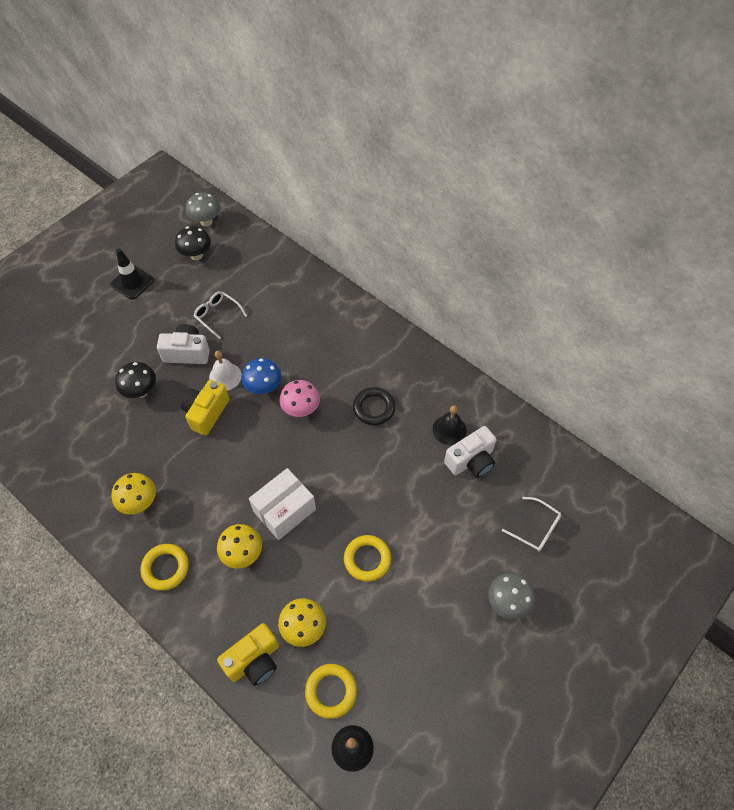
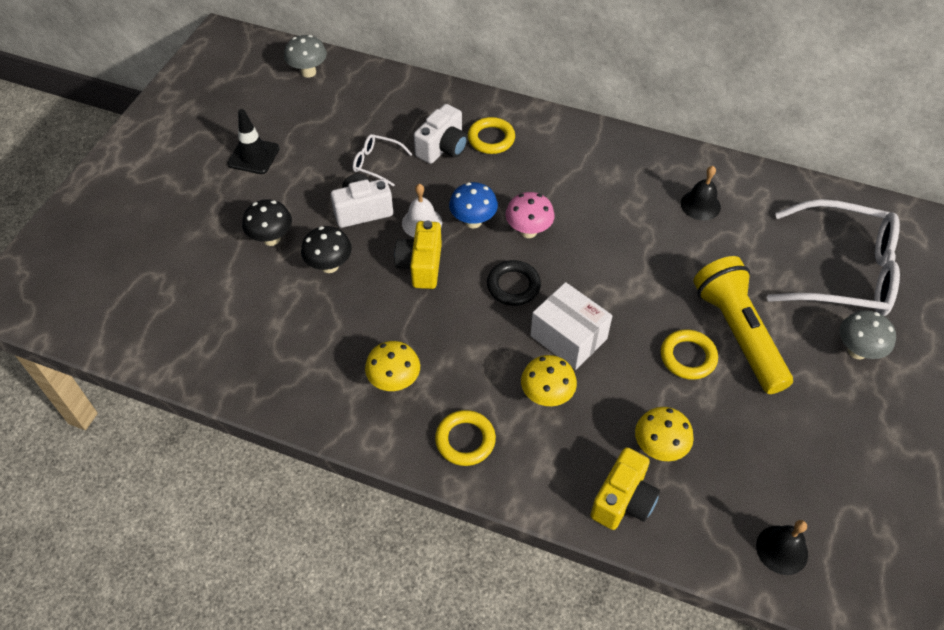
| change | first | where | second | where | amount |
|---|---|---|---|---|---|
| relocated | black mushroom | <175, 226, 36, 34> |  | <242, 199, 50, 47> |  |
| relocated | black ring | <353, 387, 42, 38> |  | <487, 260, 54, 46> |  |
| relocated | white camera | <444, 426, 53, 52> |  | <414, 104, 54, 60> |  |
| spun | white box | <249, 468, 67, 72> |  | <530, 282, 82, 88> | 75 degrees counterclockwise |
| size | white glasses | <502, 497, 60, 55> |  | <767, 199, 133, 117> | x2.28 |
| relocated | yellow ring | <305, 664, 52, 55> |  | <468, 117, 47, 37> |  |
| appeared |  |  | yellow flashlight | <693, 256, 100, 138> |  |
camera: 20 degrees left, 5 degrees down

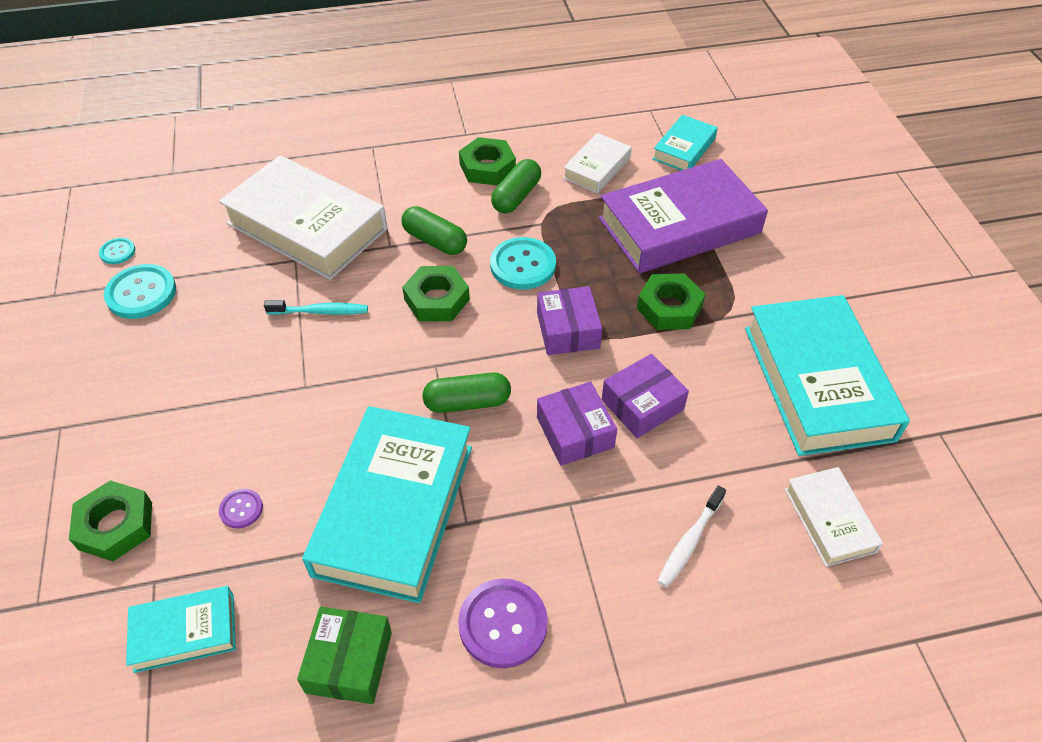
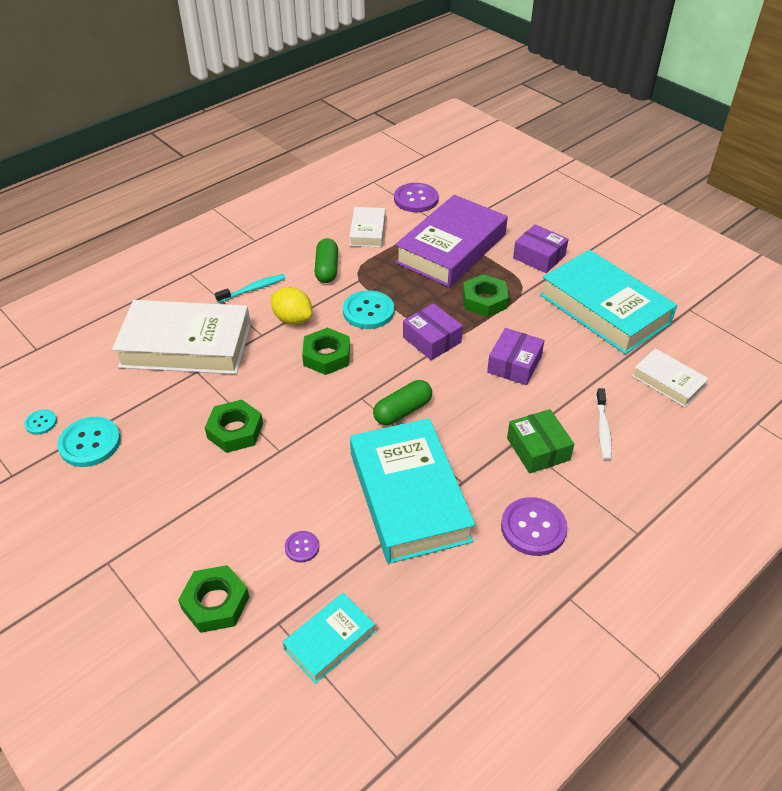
| change | first | where | second | where | amount |
|---|---|---|---|---|---|
| exchanged | turquoise book | <652, 115, 66, 56> | purple button | <394, 183, 45, 29> |  |
| relocated | green nut | <459, 137, 57, 49> |  | <205, 400, 58, 53> |  |
| exchanged | green capsule | <401, 206, 66, 49> | yellow lemon | <271, 287, 41, 38> |  |
| relocated | turquoise toothbrush | <264, 300, 104, 15> |  | <215, 274, 71, 29> |  |
| relocated | purple box | <537, 382, 80, 84> |  | <513, 224, 55, 49> |  |
| relocated | green box | <297, 607, 95, 97> |  | <507, 409, 67, 65> |  |
camera: 30 degrees left, 5 degrees down

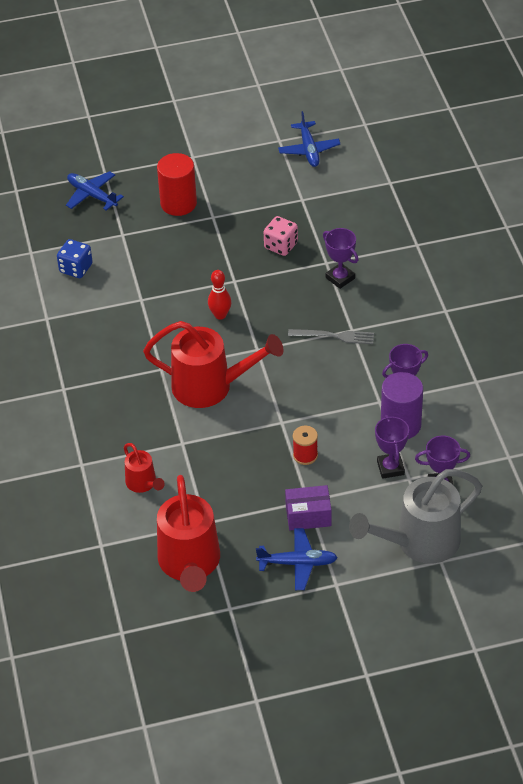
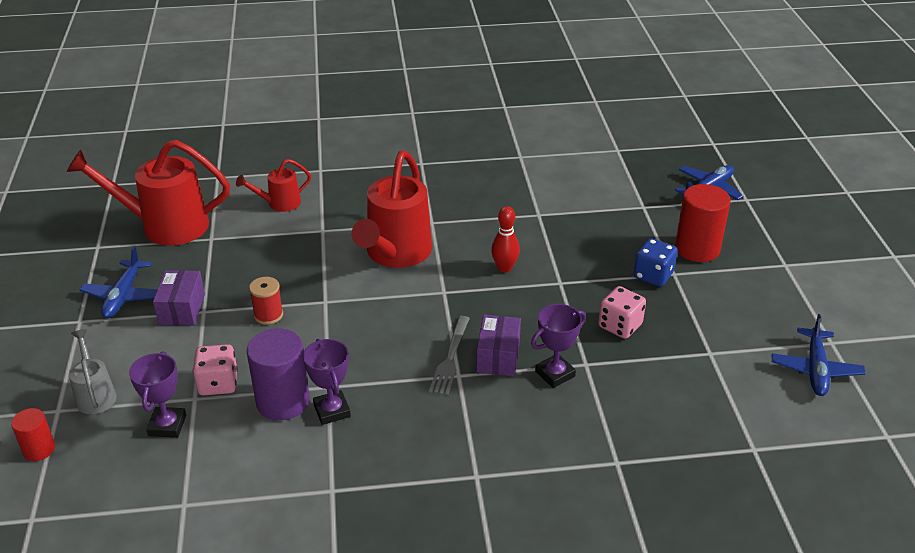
| change | first | where | second | where | amount |
|---|---|---|---|---|---|
| spun | blue plane | <278, 111, 62, 56> |  | <772, 314, 94, 82> | 75 degrees counterclockwise |
| relocated | blue dice | <57, 239, 36, 39> |  | <634, 238, 44, 49> |  |
| exchanged | purple trophy | <375, 415, 34, 64> | pink dice | <193, 344, 45, 51> |  |
| size | grey watering can | <349, 469, 133, 95> |  | <69, 329, 48, 85> | x0.51 |
| appeared |  |  | purple box | <476, 314, 45, 62> |  |
| appeared |  |  | red cylinder | <11, 408, 44, 53> |  |
camera: 95 degrees right, 10 degrees down

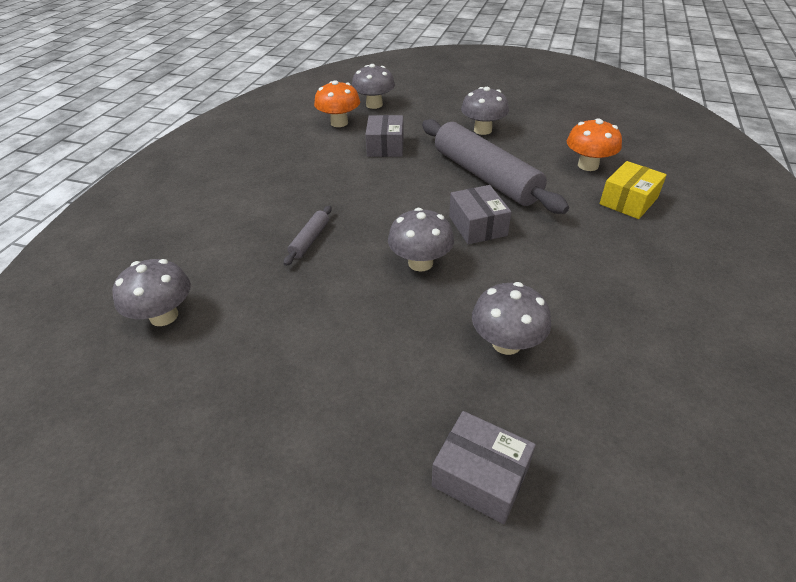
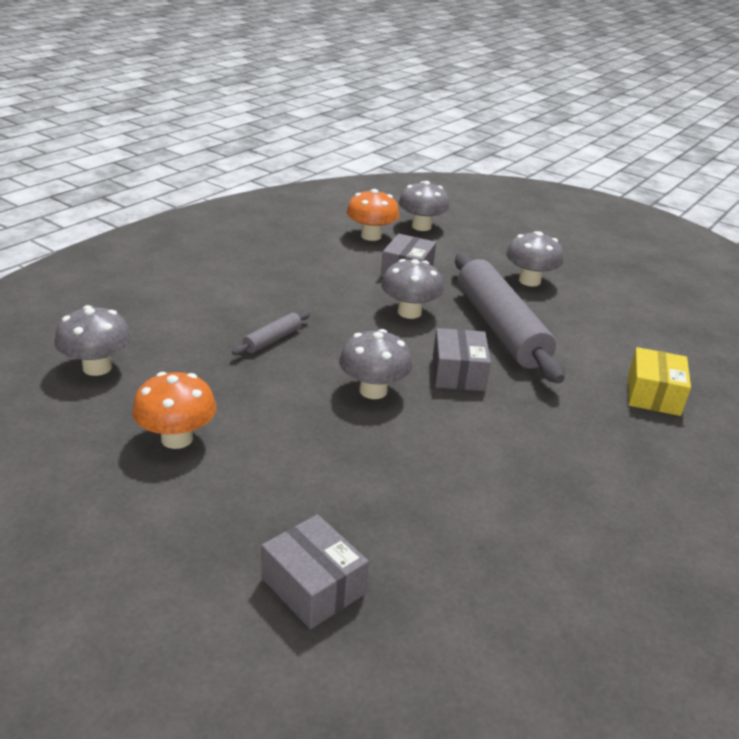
| change | first | where | second | where | amount |
|---|---|---|---|---|---|
| relocated | orange mushroom | <567, 118, 55, 53> |  | <132, 372, 84, 77> |  |
| spun | yellow box | <600, 161, 67, 58> |  | <628, 347, 63, 69> | 45 degrees counterclockwise |
| relocated | grey mushroom | <472, 282, 79, 73> |  | <381, 259, 63, 60> |  |
camera: 15 degrees right, 10 degrees down

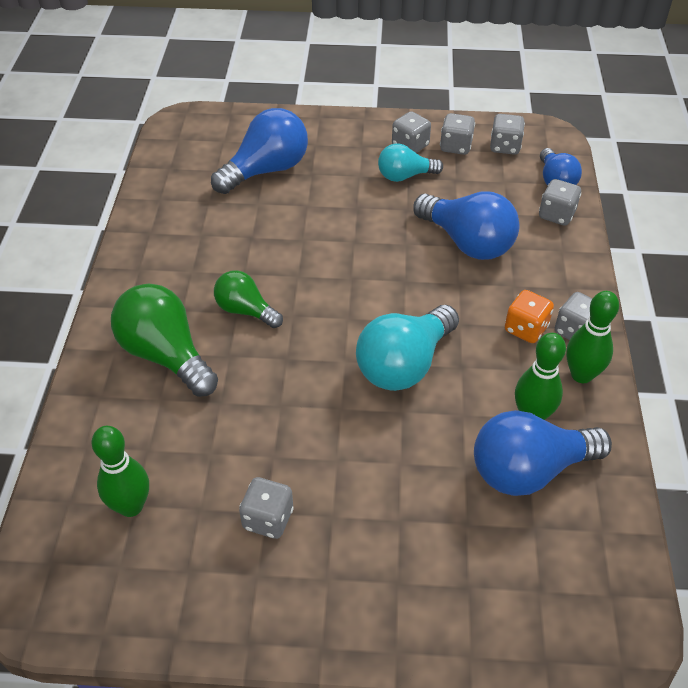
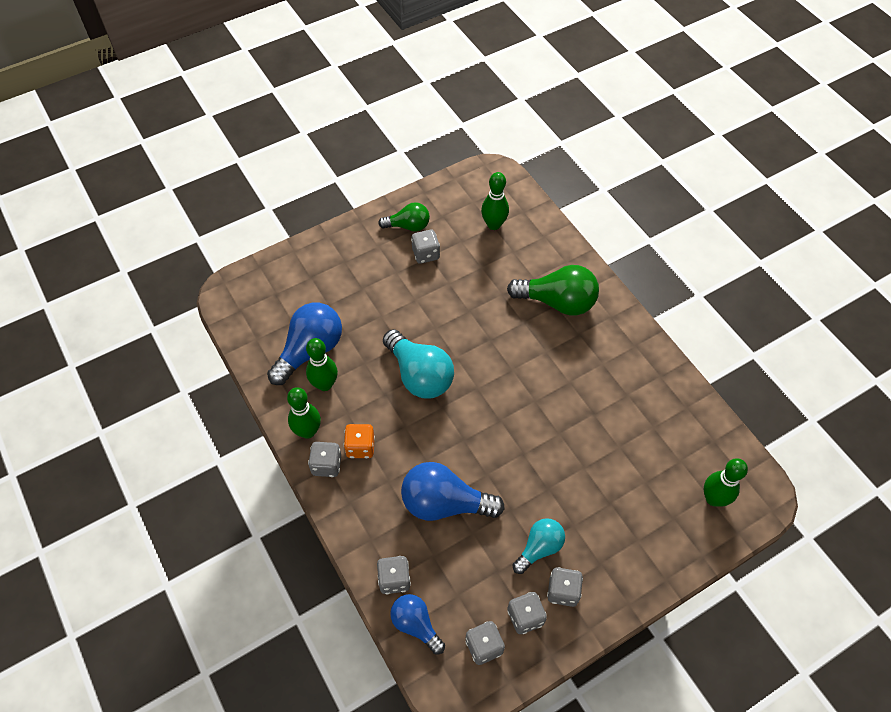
| change | first | where | second | where | amount |
|---|---|---|---|---|---|
| missing | blue light bulb | <211, 108, 97, 86> |  |  |  |
| relocated | green light bulb | <214, 271, 69, 57> |  | <378, 202, 52, 30> |  |
| spun | turquoise light bulb | <356, 305, 103, 86> |  | <383, 329, 71, 69> | 135 degrees clockwise |
| appeared |  |  | green bowling pin | <704, 458, 44, 49> |  |
camera: 145 degrees right, 10 degrees up

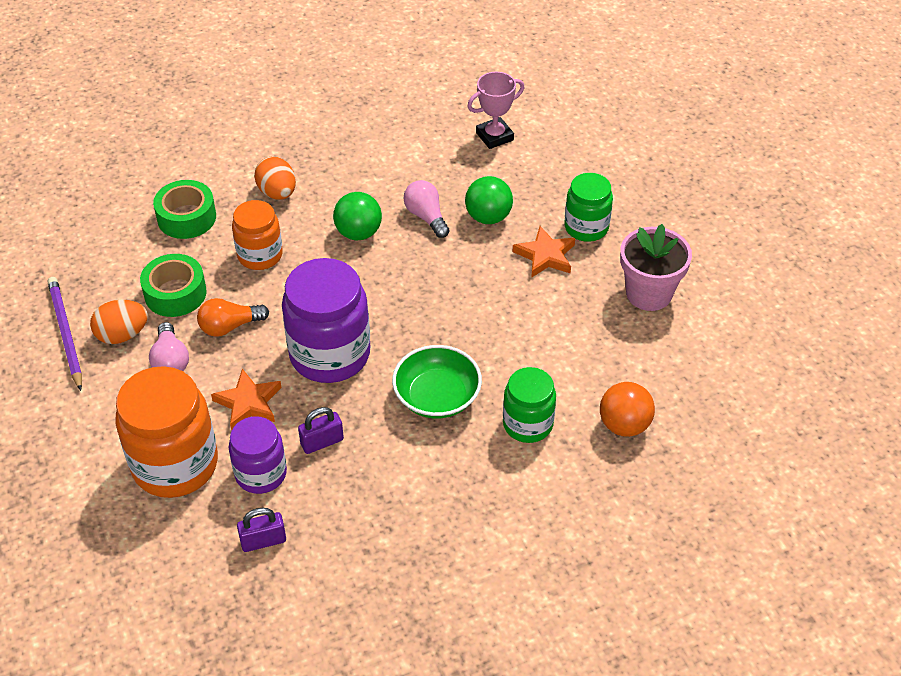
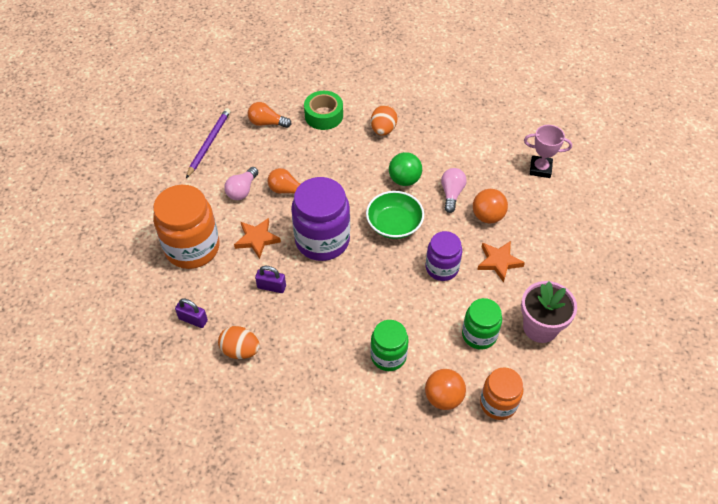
| change | first | where | second | where | amount |
|---|---|---|---|---|---|
| relocated | green jar | <565, 173, 48, 69> |  | <462, 298, 40, 52> |  |
| colour | green ball | <465, 176, 48, 48> | orange ball | <473, 189, 35, 35> |  |
| relocated | orange jar | <232, 200, 51, 70> |  | <480, 367, 43, 53> |  |
| missing | green tape | <140, 254, 67, 63> |  |  |  |
| relocated | orange egg | <90, 300, 58, 44> |  | <218, 326, 42, 33> |  |
| relocated | green bowl | <392, 345, 90, 73> |  | <366, 191, 58, 48> |  |
| relocated | purple jar | <229, 416, 58, 78> |  | <426, 231, 36, 50> |  |
| appeared |  |  | orange light bulb | <248, 102, 43, 26> |  |
camera: 40 degrees right, 5 degrees up

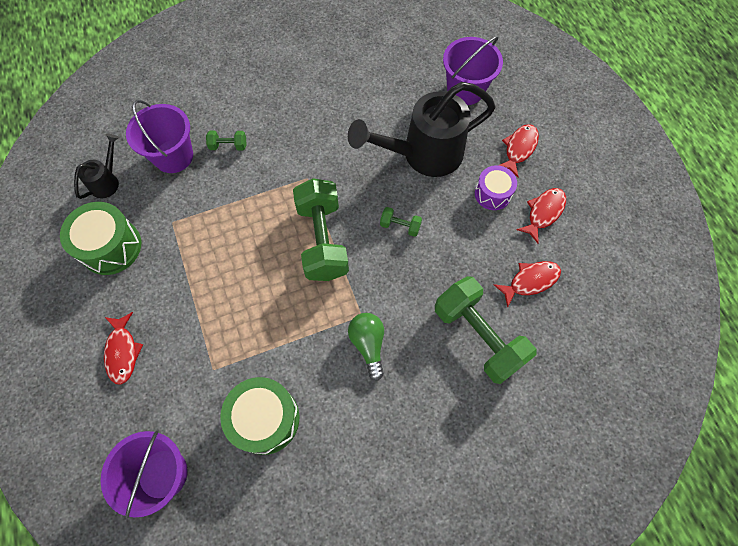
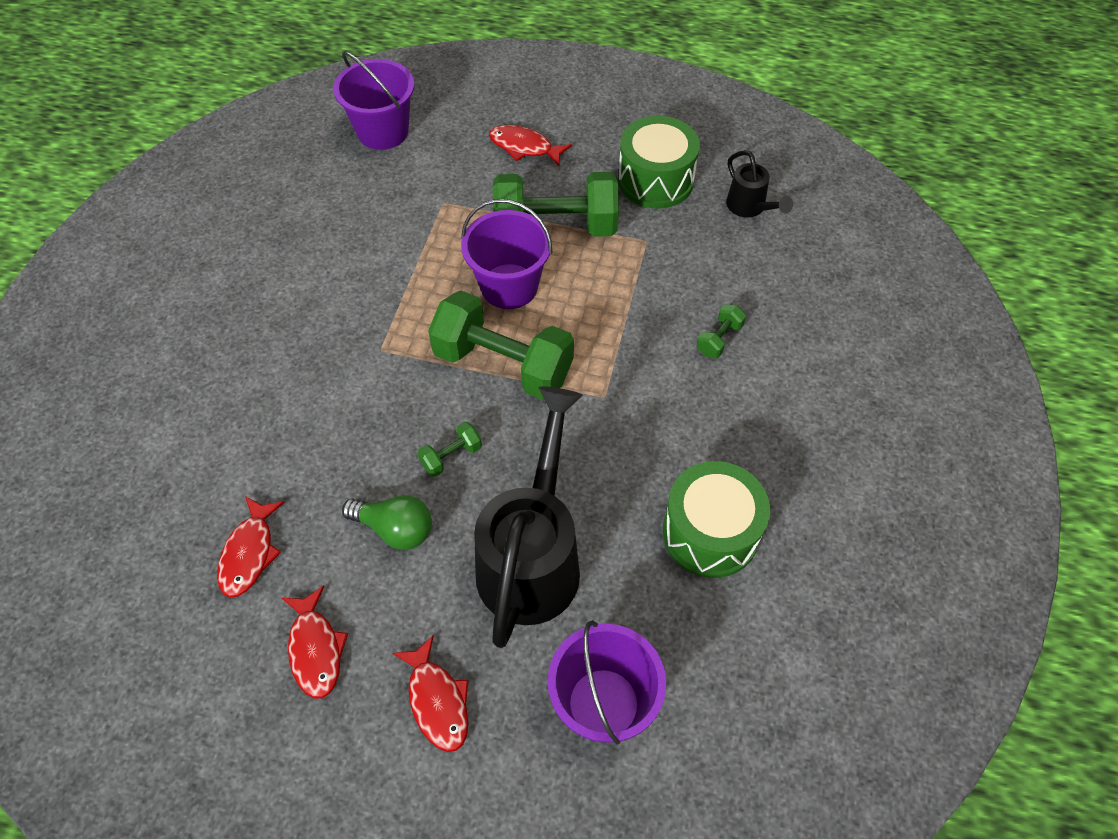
| change | first | where | second | where | amount |
|---|---|---|---|---|---|
| relocated | purple bucket | <126, 100, 67, 73> |  | <461, 199, 91, 110> |  |
| missing | purple drum | <475, 165, 42, 45> |  |  |  |
| relocated | green dumbbell | <435, 276, 101, 108> |  | <493, 172, 126, 65> |  |
| relocated | green light bulb | <348, 313, 36, 68> |  | <342, 496, 90, 54> |  |
| relocated | green drum | <220, 377, 79, 78> |  | <663, 461, 107, 117> |  |
camera: 125 degrees right, 10 degrees down

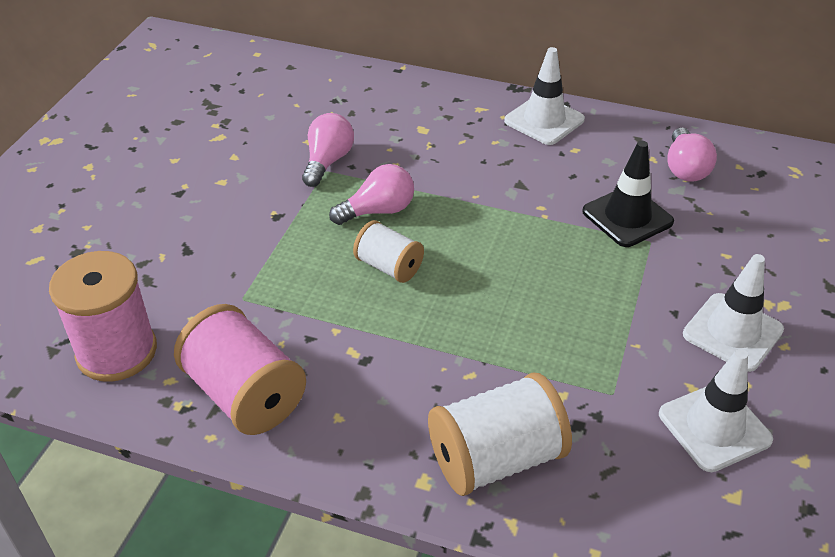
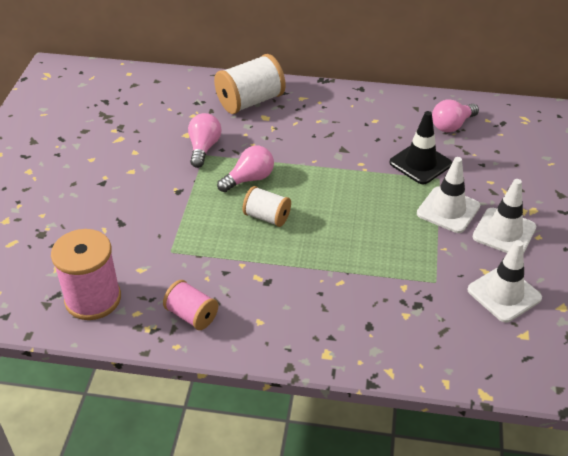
| change | first | where | second | where | amount |
|---|---|---|---|---|---|
| relocated | white traffic cone | <504, 47, 81, 98> |  | <417, 157, 63, 76> |  |
| spun | pink light bulb | <667, 128, 50, 54> |  | <432, 99, 47, 33> | 60 degrees clockwise |
| size | pink spool | <174, 304, 132, 131> |  | <163, 280, 55, 50> | x0.60 |
| relocated | white spool | <428, 373, 144, 123> |  | <214, 54, 72, 60> |  |
camera: 10 degrees left, 0 degrees up

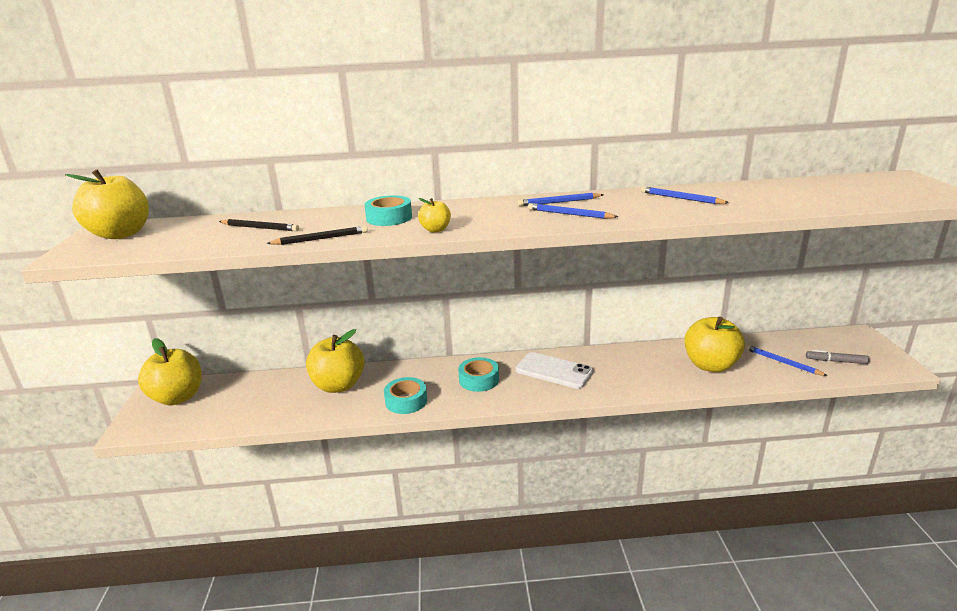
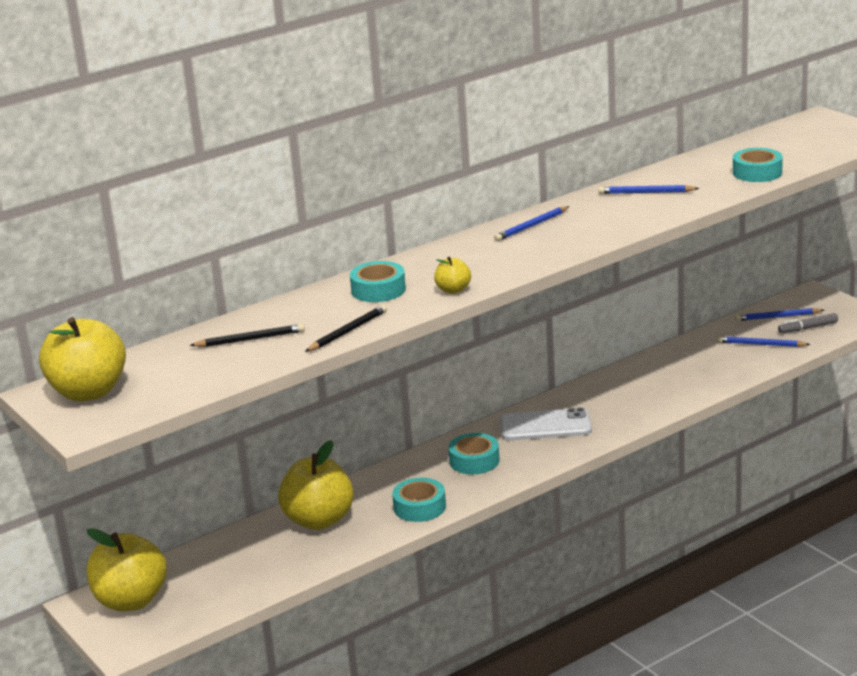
| change | first | where | second | where | amount |
|---|---|---|---|---|---|
| relocated | blue pencil | <528, 203, 90, 16> |  | <736, 308, 88, 13> |  |
| missing | yellow apple | <684, 317, 61, 55> |  |  |  |
| appeared |  |  | turquoise tape | <733, 148, 50, 34> |  |
camera: 30 degrees left, 0 degrees up

